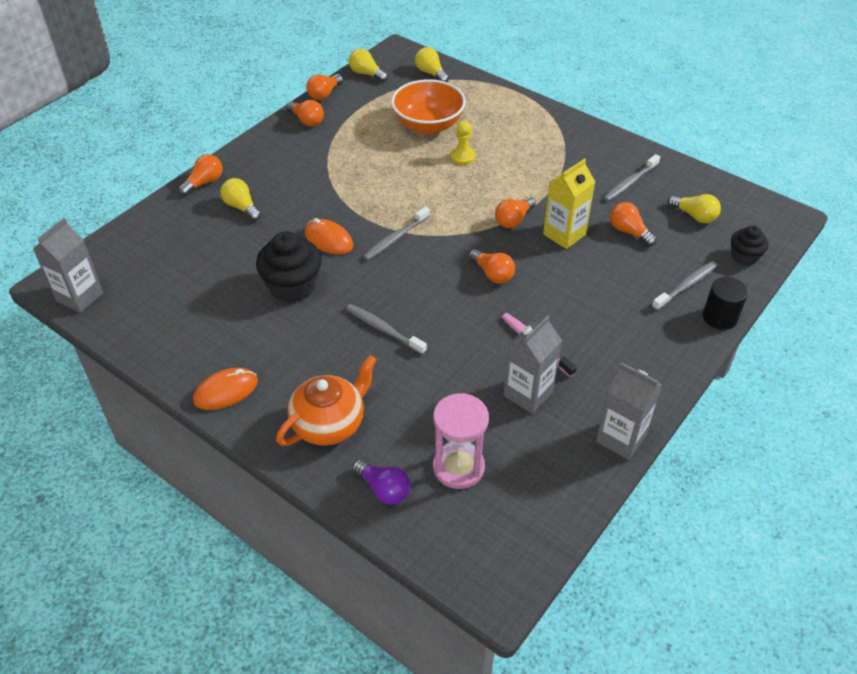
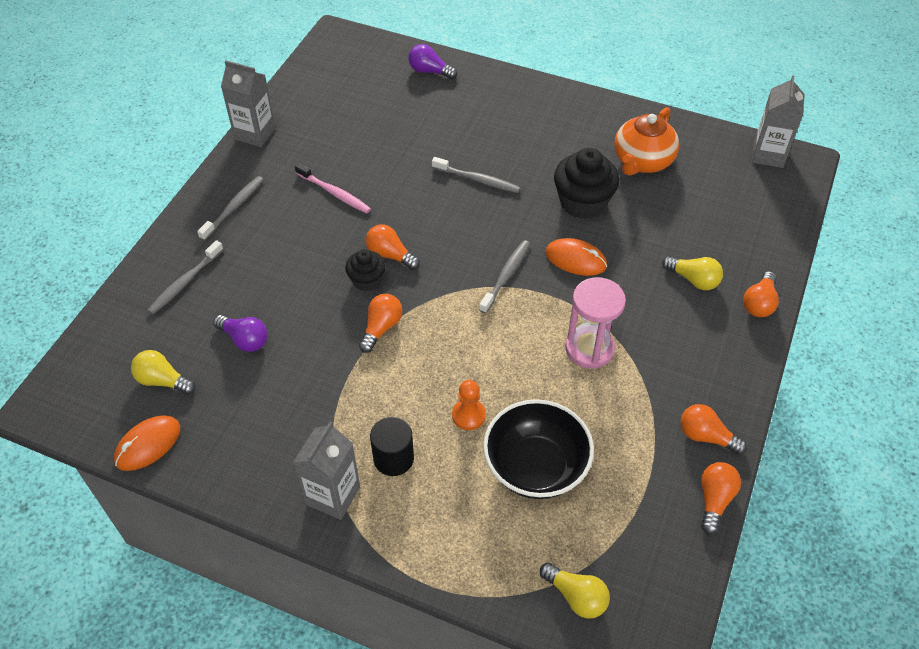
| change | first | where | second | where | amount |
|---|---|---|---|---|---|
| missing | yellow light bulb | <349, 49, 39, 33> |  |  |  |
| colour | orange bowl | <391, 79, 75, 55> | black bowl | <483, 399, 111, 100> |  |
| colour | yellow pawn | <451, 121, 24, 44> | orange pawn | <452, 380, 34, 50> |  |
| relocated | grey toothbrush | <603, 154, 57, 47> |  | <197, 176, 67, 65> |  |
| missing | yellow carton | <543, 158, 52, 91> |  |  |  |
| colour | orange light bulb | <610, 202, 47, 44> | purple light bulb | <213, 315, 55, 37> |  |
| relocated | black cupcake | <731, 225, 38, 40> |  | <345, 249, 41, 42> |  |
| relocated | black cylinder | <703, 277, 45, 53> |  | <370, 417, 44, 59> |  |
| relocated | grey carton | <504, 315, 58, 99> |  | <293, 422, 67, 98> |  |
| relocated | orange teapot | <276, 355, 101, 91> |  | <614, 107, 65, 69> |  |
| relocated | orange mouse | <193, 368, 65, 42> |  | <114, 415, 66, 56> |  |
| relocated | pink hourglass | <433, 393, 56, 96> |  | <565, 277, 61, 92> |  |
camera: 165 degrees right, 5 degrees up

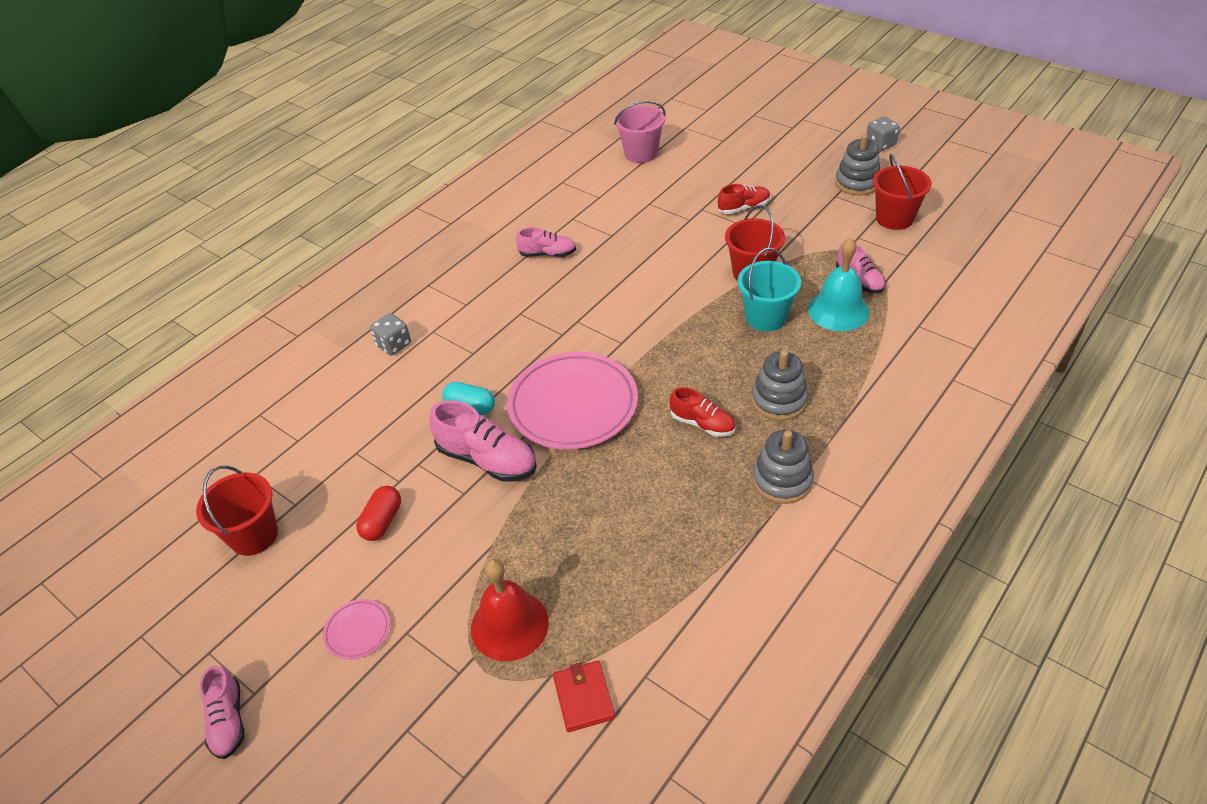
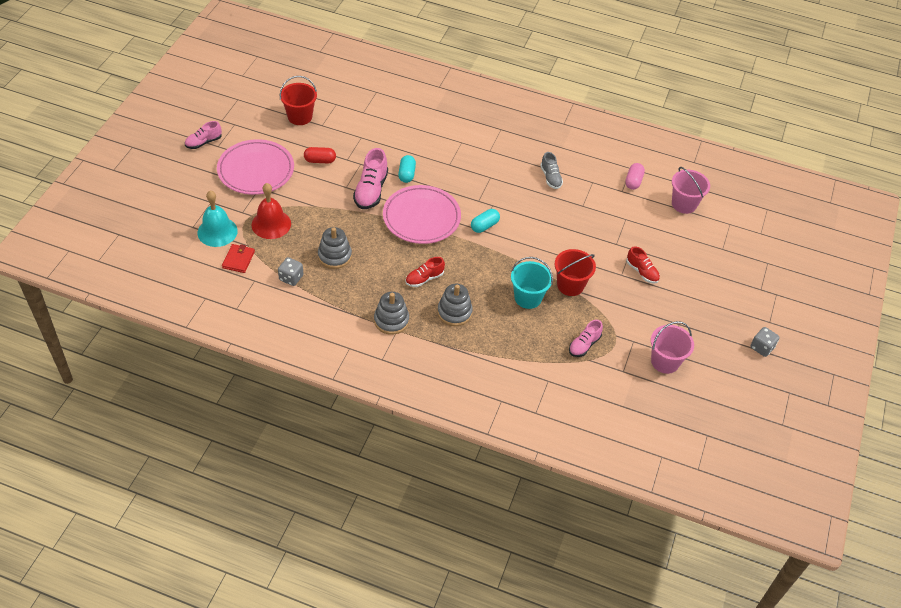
| change | first | where | second | where | amount |
|---|---|---|---|---|---|
| relocated | grey stacking toy | <835, 134, 45, 62> |  | <318, 227, 34, 42> |  |
| colour | red bucket | <873, 154, 59, 76> | pink bucket | <651, 321, 43, 53> |  |
| colour | pink shoe | <516, 227, 60, 30> | grey shoe | <540, 152, 23, 37> |  |
| relocated | turquoise bell | <808, 238, 62, 93> |  | <197, 191, 41, 56> |  |
| relocated | grey dice | <370, 313, 41, 42> |  | <278, 257, 25, 29> |  |
| spun | red shoe | <669, 387, 67, 50> |  | <405, 257, 40, 30> | 45 degrees clockwise |
| size | pink plate | <323, 599, 67, 61> |  | <217, 139, 77, 56> | x2.35 |
| spun | red wallet | <553, 660, 62, 72> |  | <222, 244, 33, 29> | 45 degrees counterclockwise |
| appeared |  |  | pink capsule | <625, 163, 20, 27> |  |
| appeared |  |  | turquoise capsule | <471, 209, 29, 24> |  |
camera: 65 degrees right, 5 degrees up

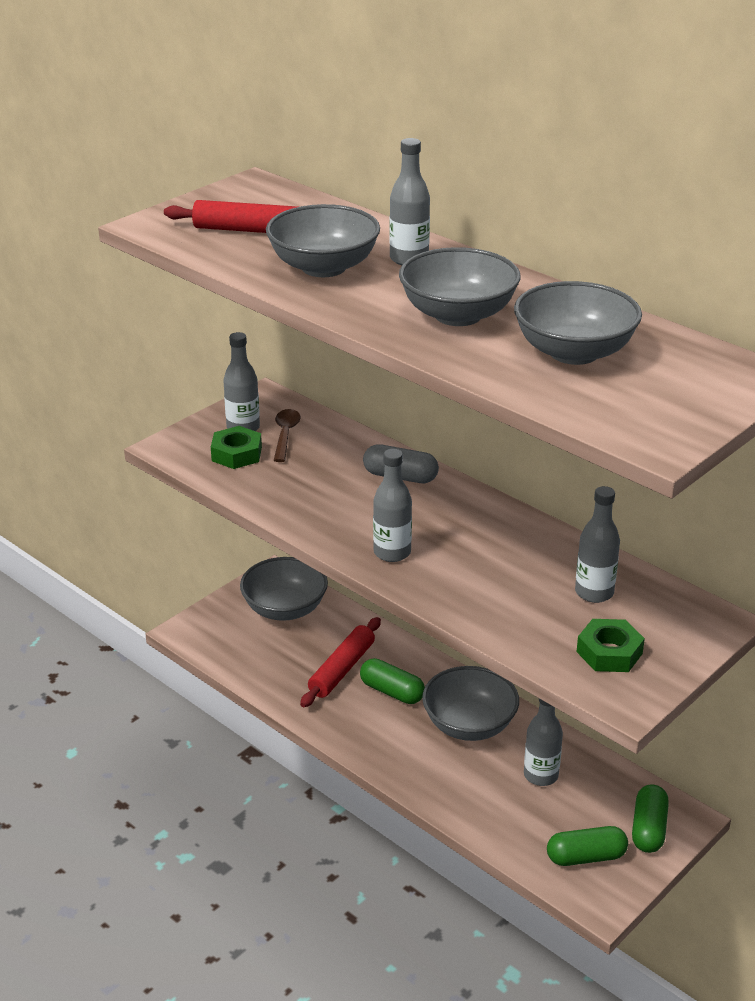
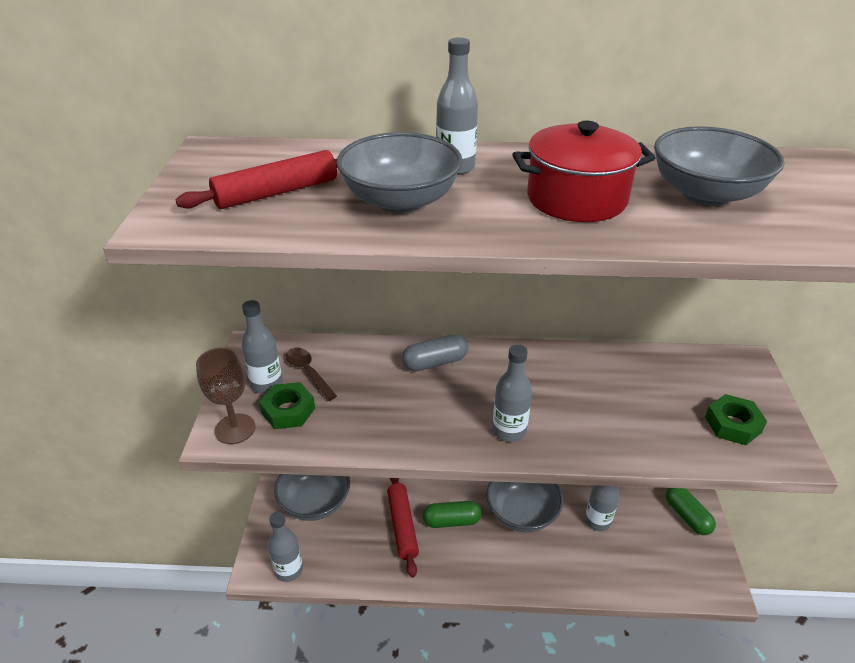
| change | first | where | second | where | amount |
|---|---|---|---|---|---|
| exchanged | grey bowl | <399, 247, 122, 79> | red pot | <512, 121, 143, 101> |  |
| relocated | grey bottle | <575, 486, 45, 117> |  | <268, 512, 35, 70> |  |
| missing | green capsule | <547, 826, 81, 40> |  |  |  |
| appeared |  |  | brown goblet | <196, 347, 59, 97> |  |
camera: 40 degrees left, 5 degrees up

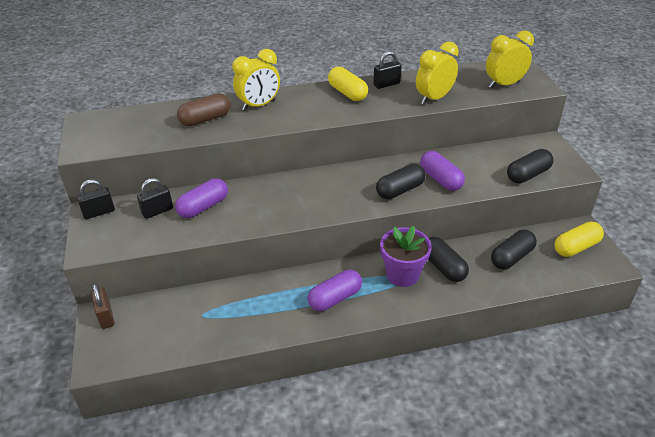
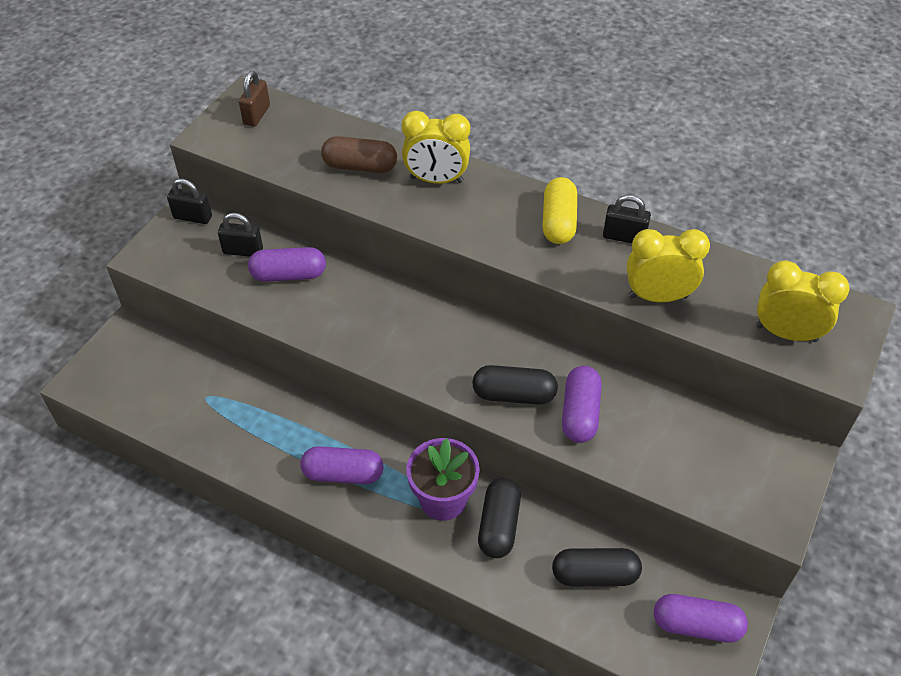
| change | first | where | second | where | amount |
|---|---|---|---|---|---|
| missing | black capsule | <507, 149, 47, 34> |  |  |  |
| colour | yellow capsule | <555, 222, 49, 35> | purple capsule | <654, 594, 94, 49> |  |
| relocated | brown padlock | <91, 284, 23, 45> |  | <239, 71, 31, 56> |  |
camera: 40 degrees right, 10 degrees up

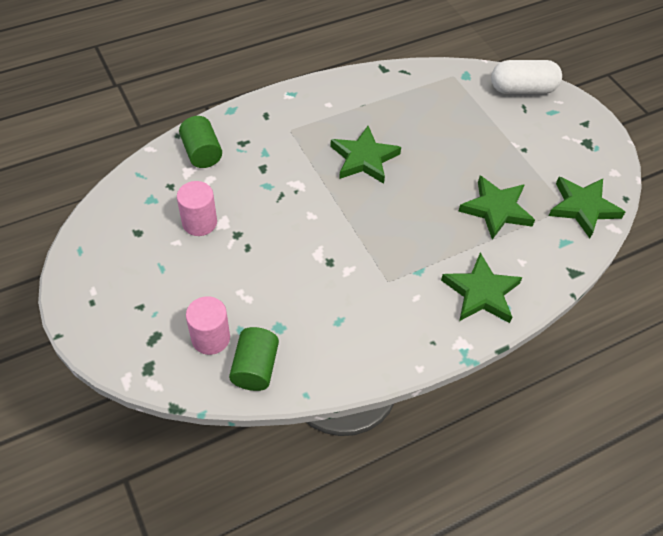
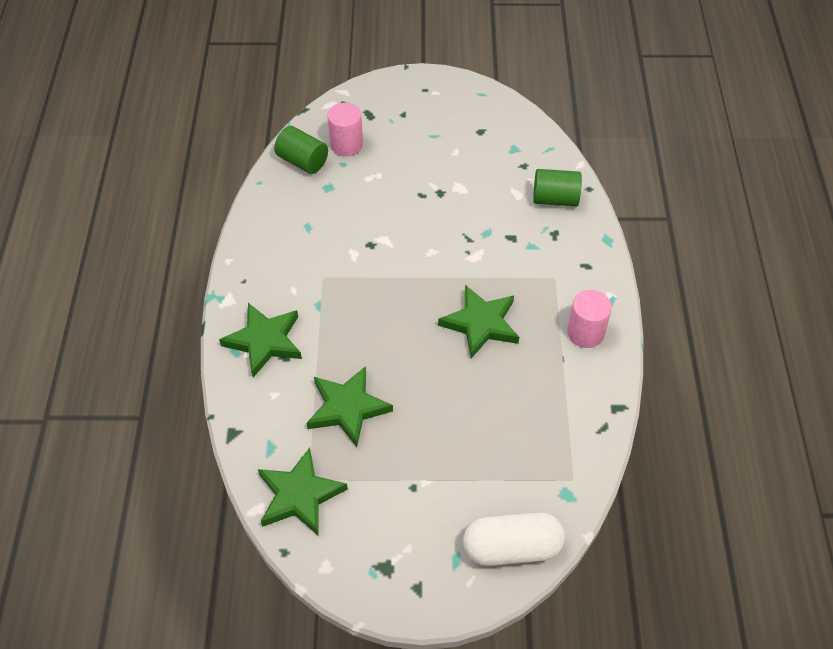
| change | first | where | second | where | amount |
|---|---|---|---|---|---|
| spun | white capsule | <491, 60, 71, 34> |  | <463, 512, 102, 54> | 60 degrees clockwise |
| relocated | pink cylinder | <177, 181, 40, 55> |  | <567, 290, 45, 58> |  |
camera: 120 degrees right, 0 degrees up

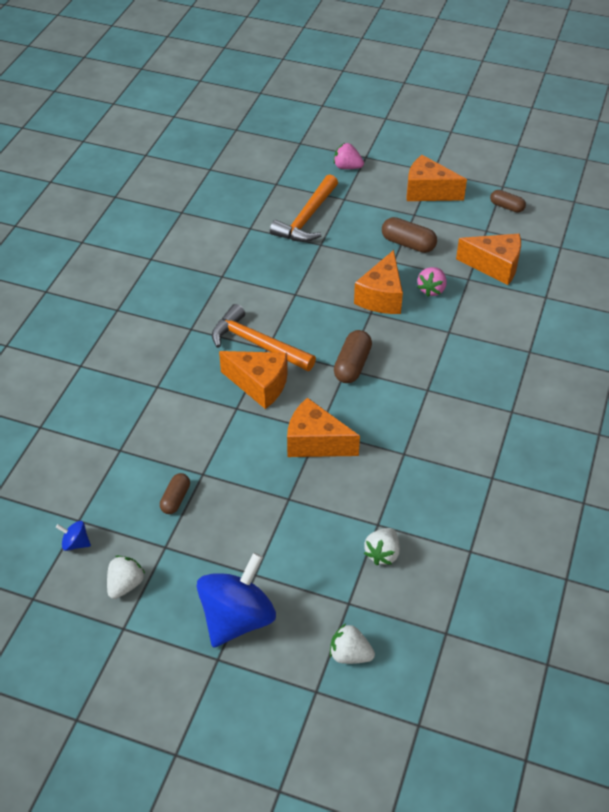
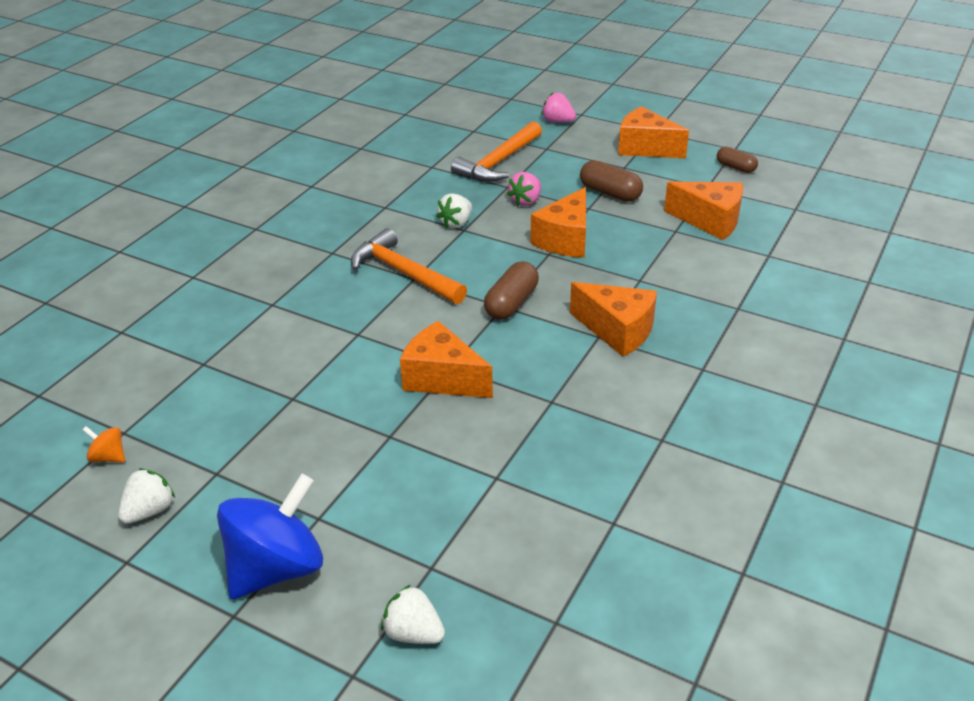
| change | first | where | second | where | amount |
|---|---|---|---|---|---|
| relocated | pink strawberry | <417, 267, 30, 30> |  | <507, 172, 34, 34> |  |
| relocated | orange cheese | <219, 351, 69, 58> |  | <570, 282, 87, 75> |  |
| missing | brown capsule | <160, 473, 30, 41> |  |  |  |
| colour | blue spinning top | <56, 521, 35, 30> | orange spinning top | <83, 426, 42, 36> |  |
| relocated | white strawberry | <364, 528, 36, 37> |  | <436, 193, 36, 36> |  |
camera: 10 degrees right, 10 degrees down

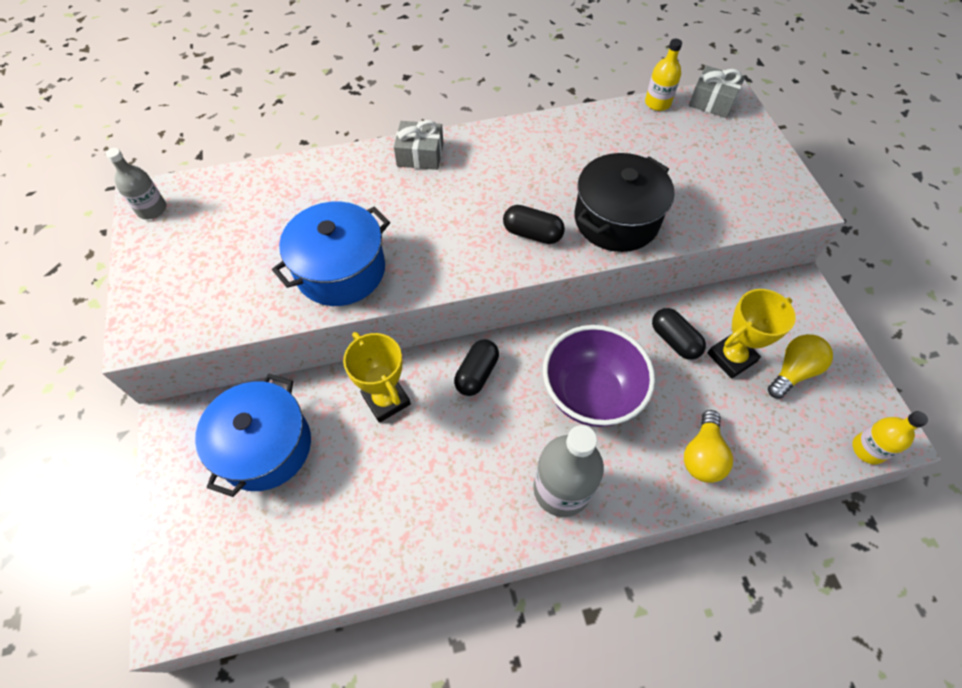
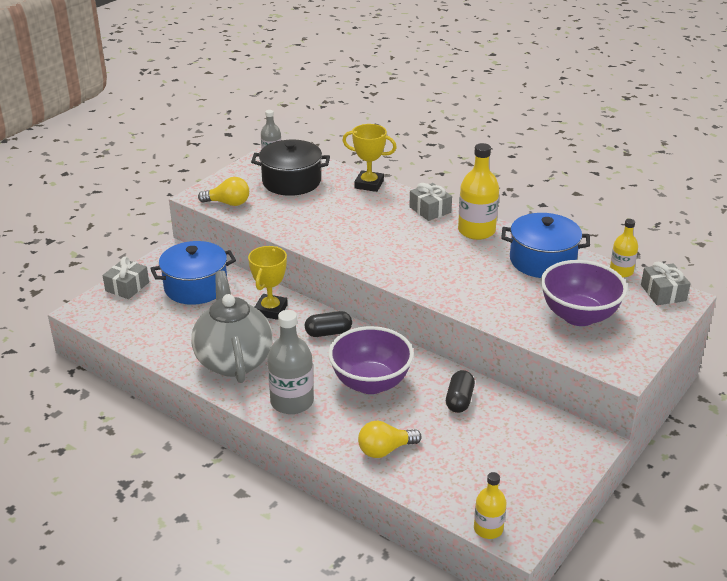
| change | first | where | second | where | amount |
|---|---|---|---|---|---|
| relocated | black pot | <575, 153, 99, 99> |  | <251, 140, 79, 56> |  |
| relocated | blue pot | <272, 201, 118, 105> |  | <501, 213, 89, 65> |  |
| missing | black capsule | <503, 205, 62, 39> |  |  |  |
| relocated | yellow trophy | <707, 289, 89, 90> |  | <342, 124, 55, 68> |  |
| relocated | yellow light bulb | <768, 334, 65, 65> |  | <198, 177, 51, 29> |  |
| appeared |  |  | yellow bottle | <458, 143, 41, 97> |  |
| appeared |  |  | grey gift | <103, 256, 46, 43> |  |
| appeared |  |  | purple bowl | <541, 260, 86, 66> |  |
| appeared |  |  | grey teapot | <192, 271, 81, 112> |  |
camera: 50 degrees right, 25 degrees down

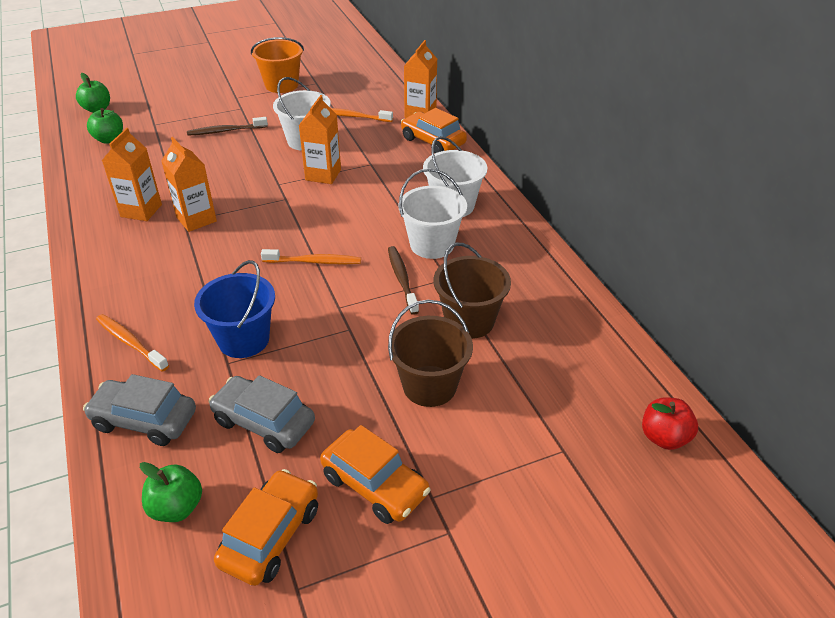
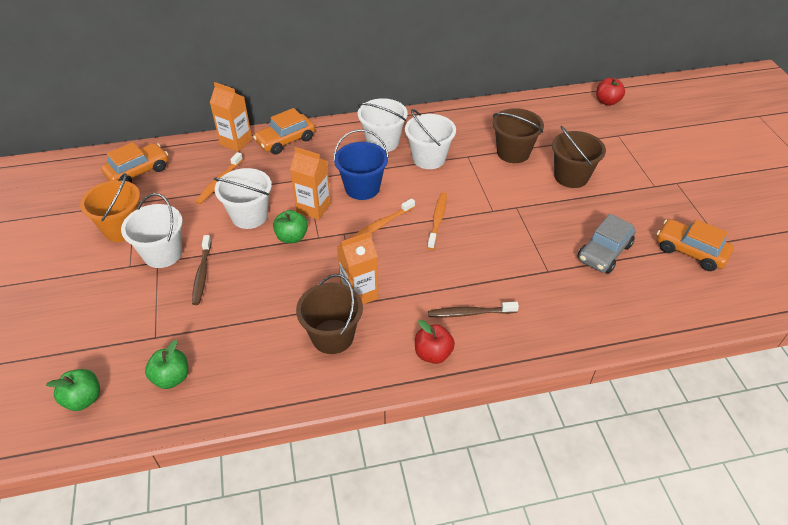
| change | first | where | second | where | amount |
|---|---|---|---|---|---|
| exchanged | orange carton | <102, 128, 60, 93> | brown bucket | <296, 274, 67, 80> |  |
| relocated | brown toothbrush | <388, 246, 31, 69> |  | <428, 302, 91, 16> |  |
| relocated | blue bucket | <194, 260, 81, 98> |  | <333, 129, 56, 71> |  |
| relocated | orange toothbrush | <96, 314, 73, 58> |  | <351, 198, 64, 40> |  |
| missing | grey car | <83, 374, 113, 72> |  |  |  |
| relocated | orange car | <320, 425, 111, 99> |  | <101, 142, 67, 41> |  |
| relocated | green apple | <140, 462, 62, 60> |  | <273, 210, 35, 33> |  |
| appeared |  |  | white bucket | <121, 193, 62, 75> |  |
| appeared |  |  | red apple | <415, 320, 40, 44> |  |
camera: 80 degrees left, 5 degrees up

